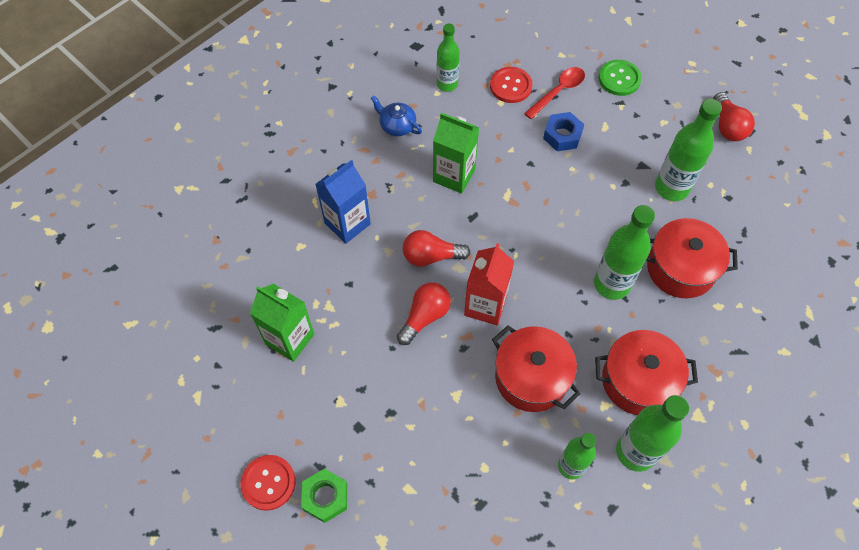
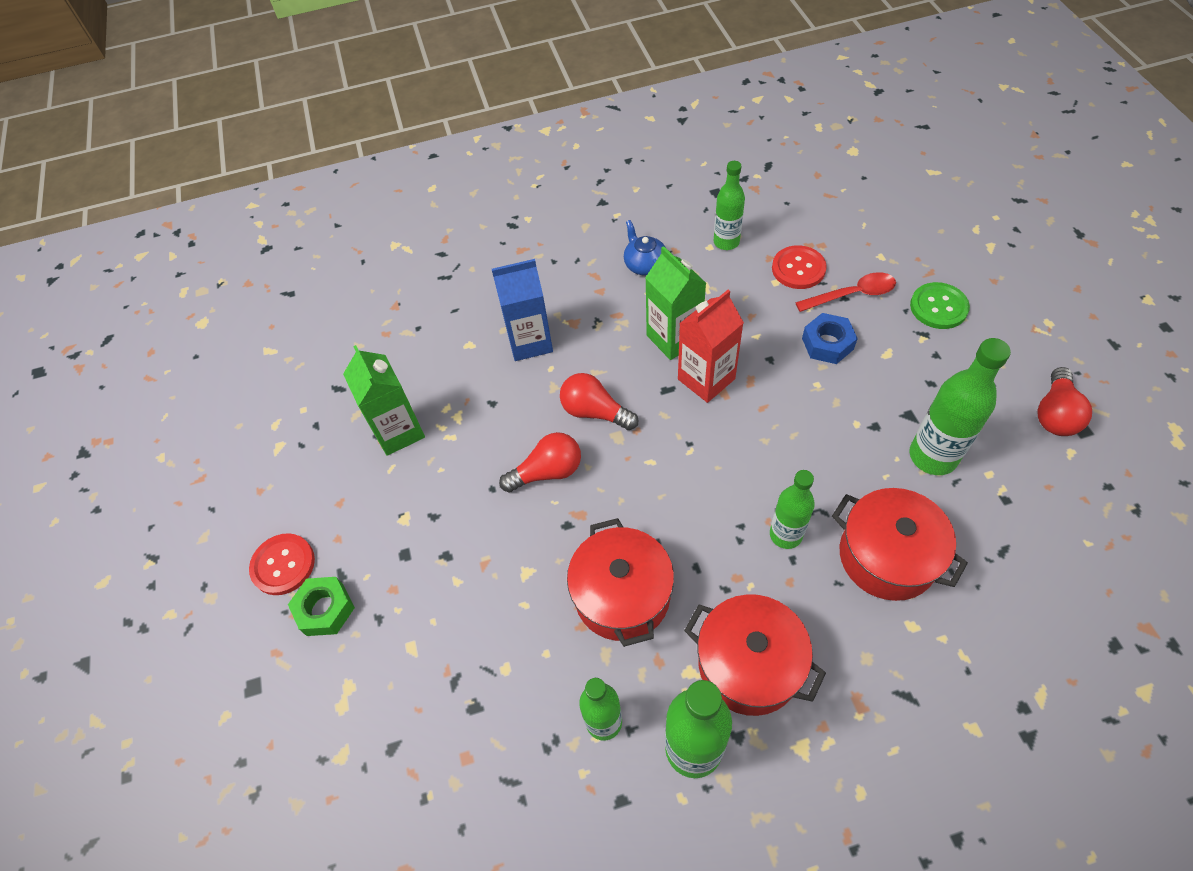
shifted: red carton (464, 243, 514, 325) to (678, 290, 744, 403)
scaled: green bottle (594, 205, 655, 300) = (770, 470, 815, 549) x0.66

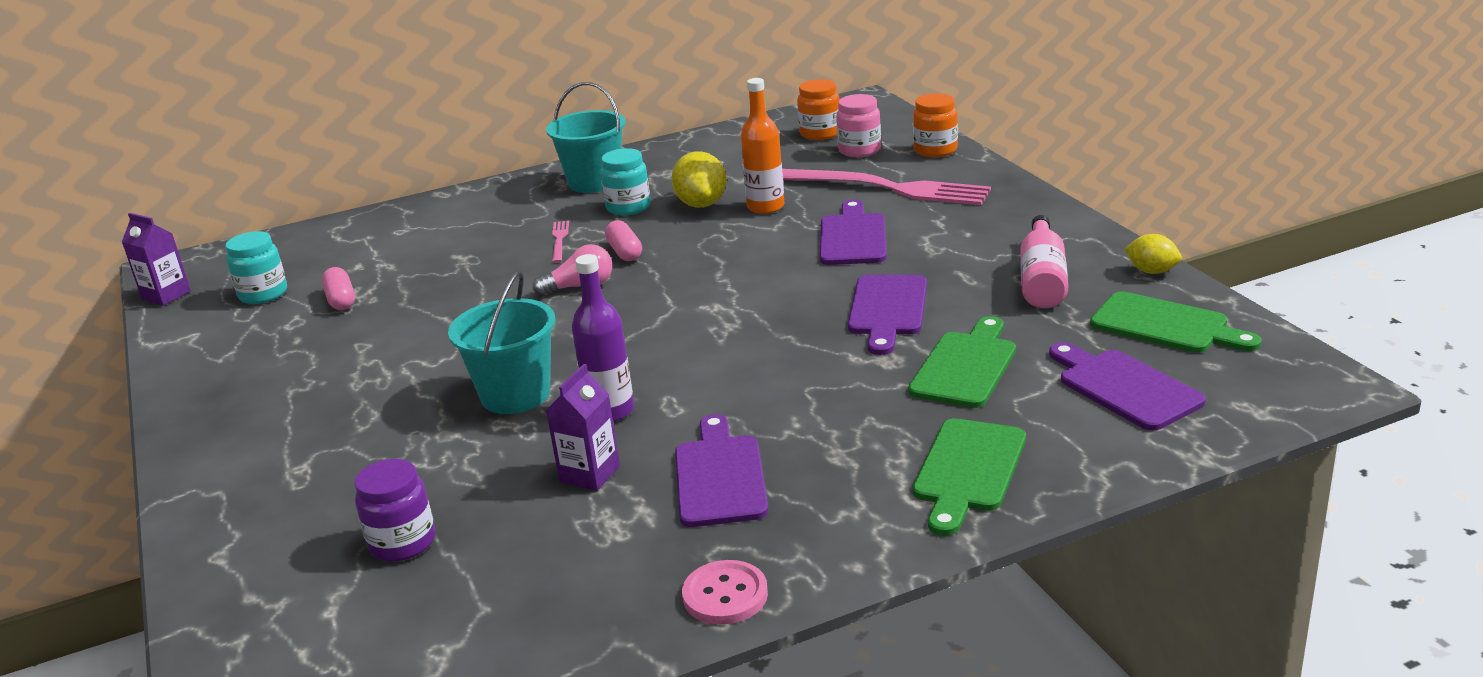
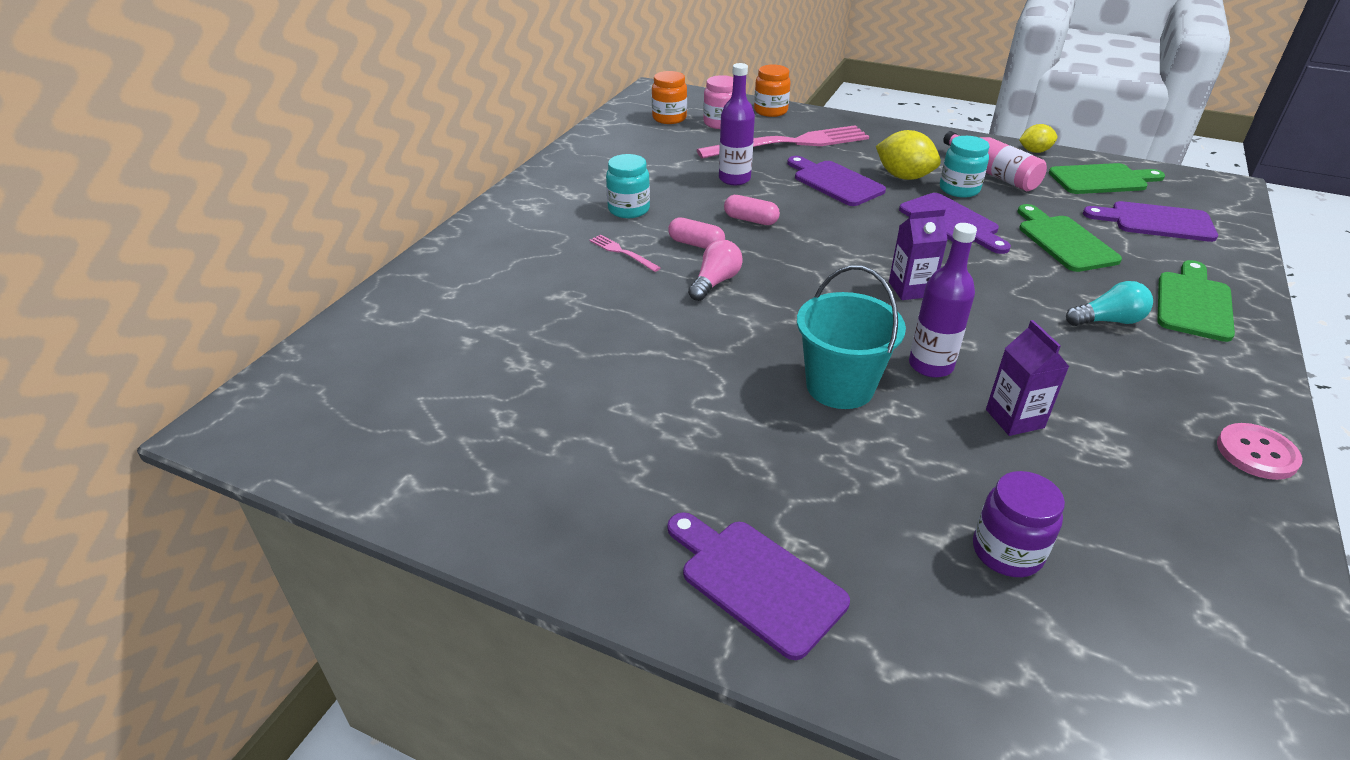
gone: turquoise bucket (546, 82, 626, 193)
new: turquoise light bulb (1066, 281, 1153, 326)
shifted: purple carton (122, 213, 191, 306) to (889, 208, 948, 300); turquoise jar (225, 231, 287, 304) to (940, 136, 989, 198); pink capsule (322, 267, 355, 310) to (724, 195, 780, 225); yellow lemon (671, 151, 727, 208) to (876, 130, 941, 180); purple cutting board (675, 414, 768, 527) to (667, 512, 850, 660)
repainted: orange bottle (741, 78, 785, 214) to purple bottle (719, 63, 755, 185)
rotated: green cutting board (913, 418, 1026, 536) = (1157, 260, 1235, 342) 135 degrees counterclockwise

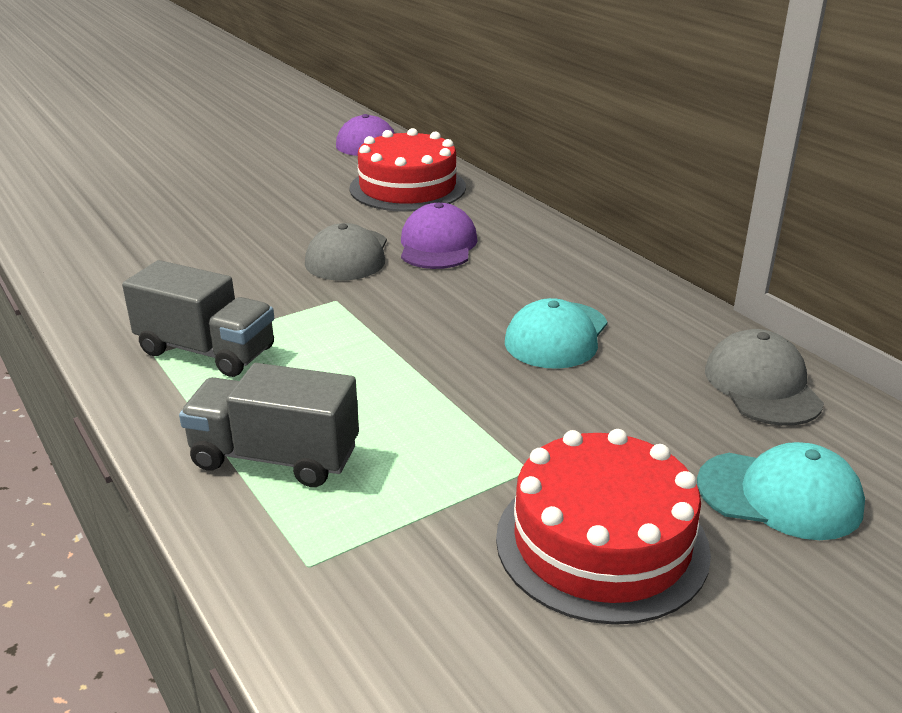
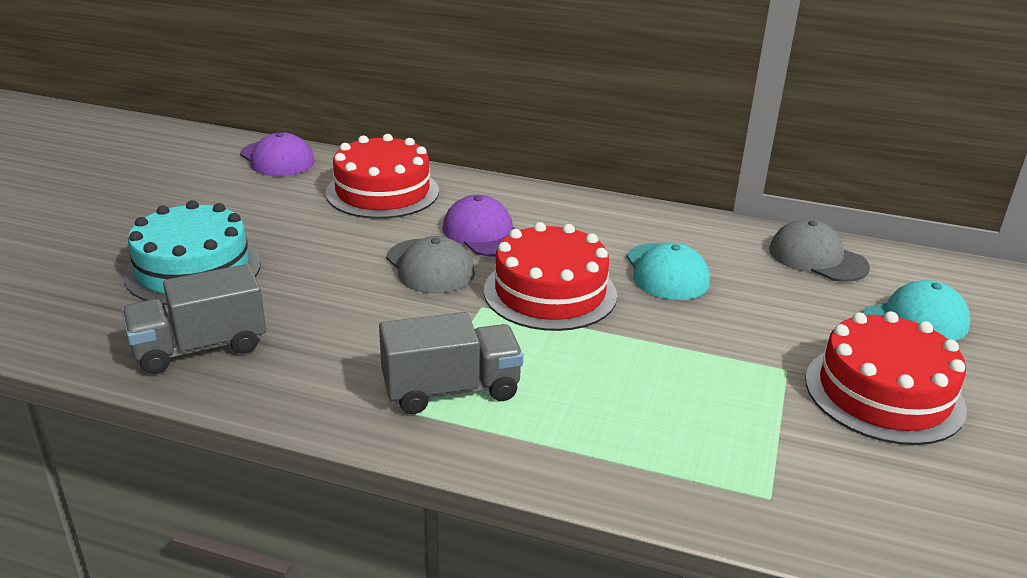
new: turquoise cake (123, 200, 261, 305); red cake (484, 222, 617, 331)
shifted: grey truck (179, 363, 359, 487) to (122, 264, 266, 374)

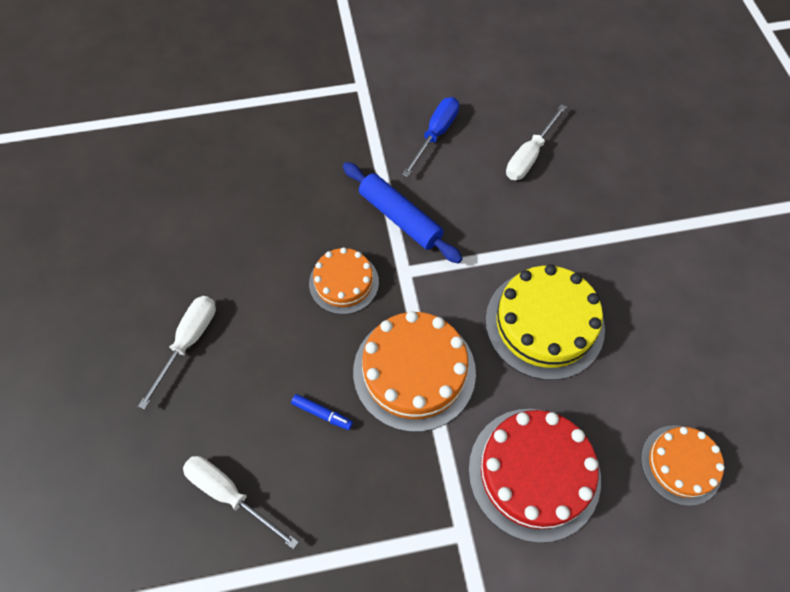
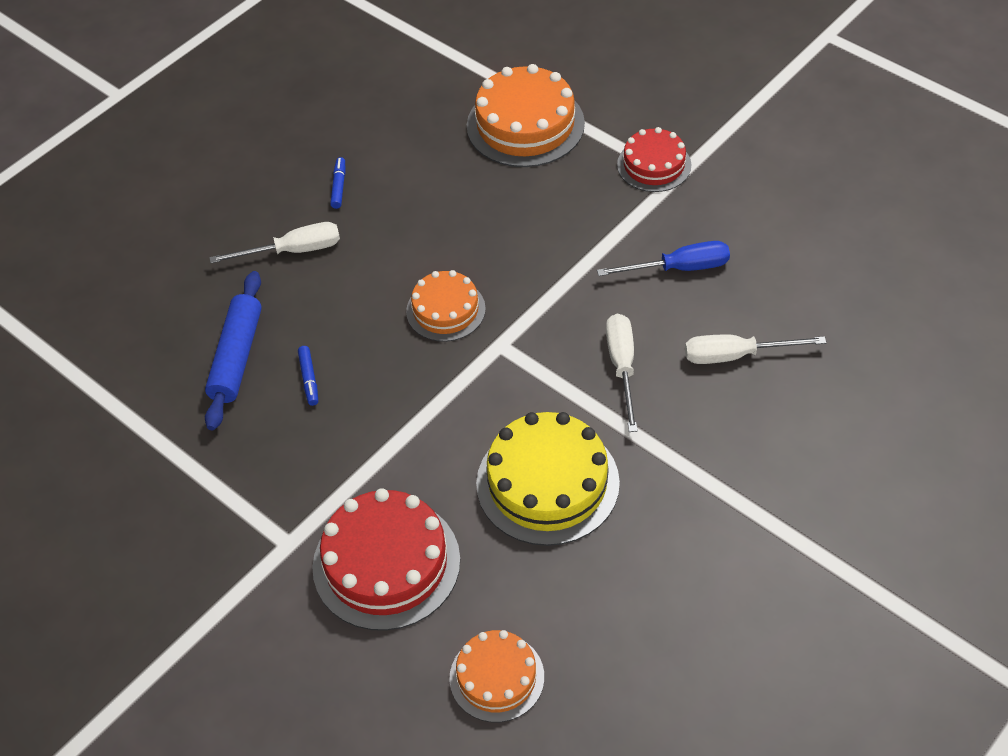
new: blue marker (330, 157, 345, 209); red cake (617, 127, 691, 192)
shifted: white screwdriver (183, 456, 299, 549) to (606, 314, 638, 432); blue rolling pin (343, 162, 463, 264) to (205, 271, 262, 430); orange cake (353, 311, 476, 432) to (467, 64, 585, 167)

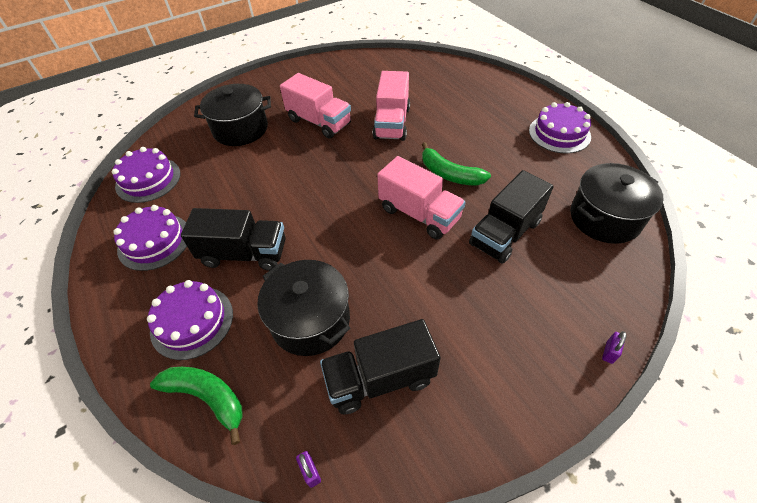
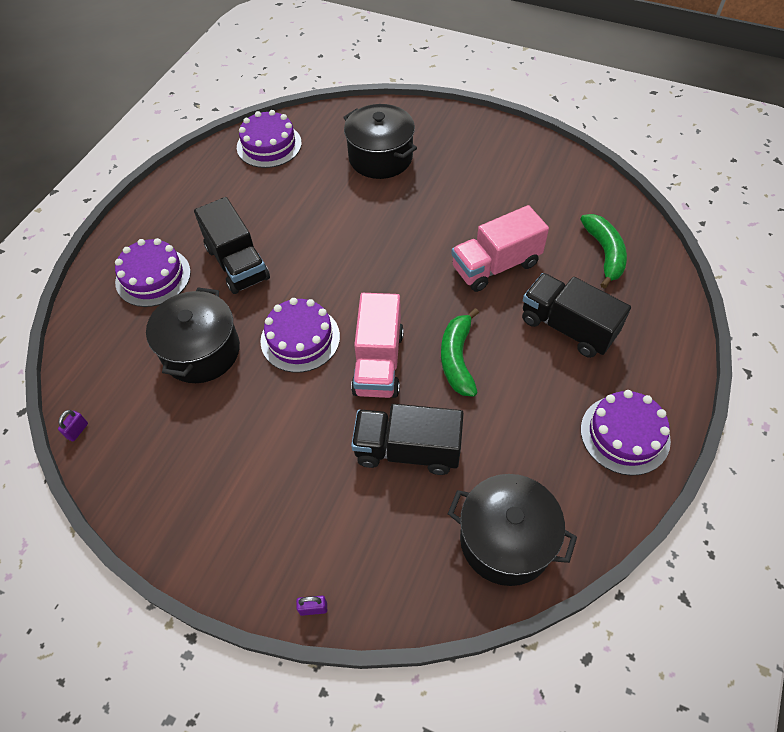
gone: pink truck (280, 73, 351, 139)
shifted: purple cake (113, 205, 187, 271) to (260, 298, 340, 373); green banana (150, 367, 243, 445) to (580, 214, 627, 289); black truck (320, 319, 441, 414) to (522, 273, 631, 358)

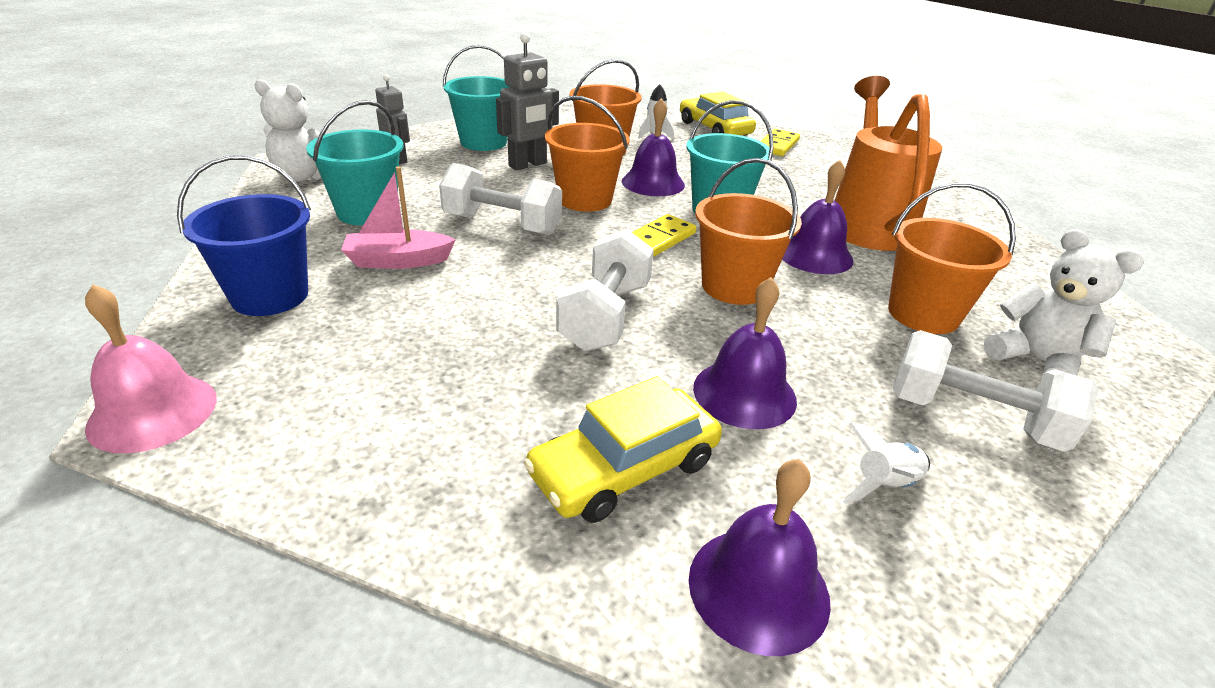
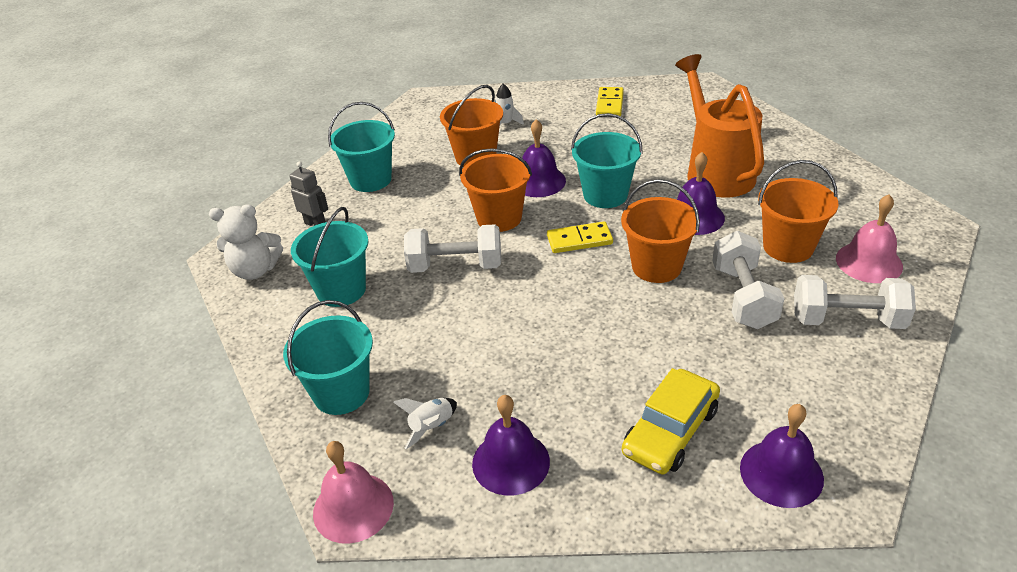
gone: pink boat (341, 166, 456, 269); grey robot (496, 33, 559, 170); yellow car (680, 92, 756, 135)
shifted: white dumbbell (556, 229, 654, 352) to (712, 231, 784, 329); purple bell (693, 277, 797, 429) to (472, 395, 550, 496); white rocket (843, 422, 930, 504) to (393, 398, 457, 449)
swapped: white teddy bear (984, 229, 1144, 378) to pink bell (836, 194, 903, 283)
repainted: blue bucket (177, 155, 311, 316) to turquoise bucket (283, 300, 373, 415)
rotated: yellow domino (632, 214, 696, 257) = (547, 221, 613, 253) 60 degrees clockwise

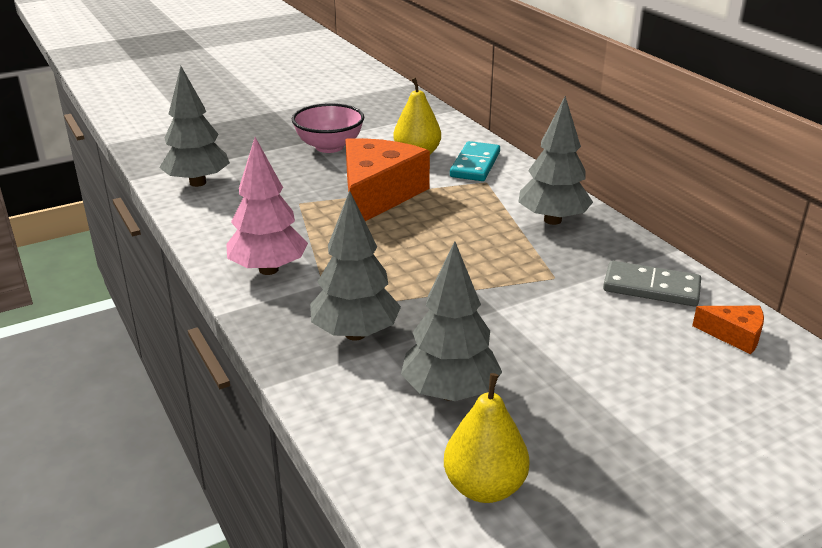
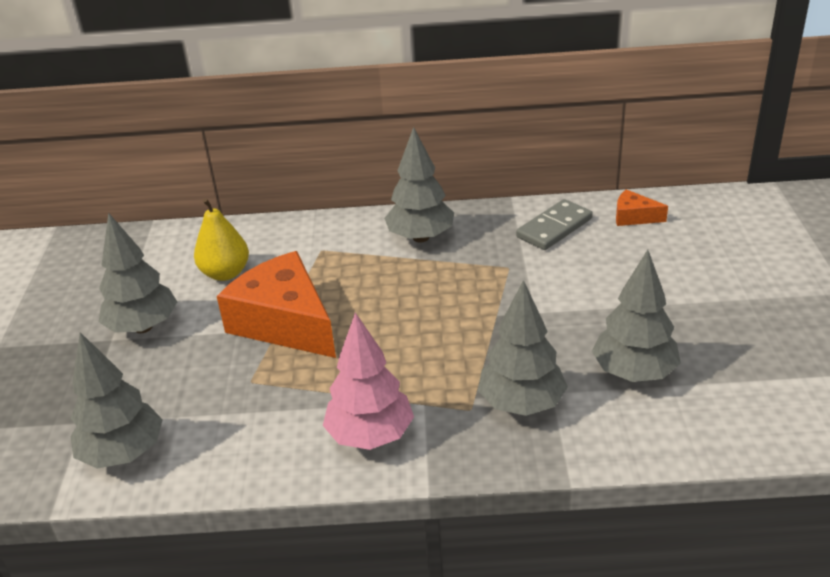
gone: yellow pear (444, 373, 530, 503); turquoise domino (450, 141, 500, 181)
swapped: pink bowl (292, 103, 364, 153) to grey tree (99, 212, 177, 333)
rotated: orange cheese (692, 306, 764, 354) = (616, 189, 668, 226) 120 degrees counterclockwise

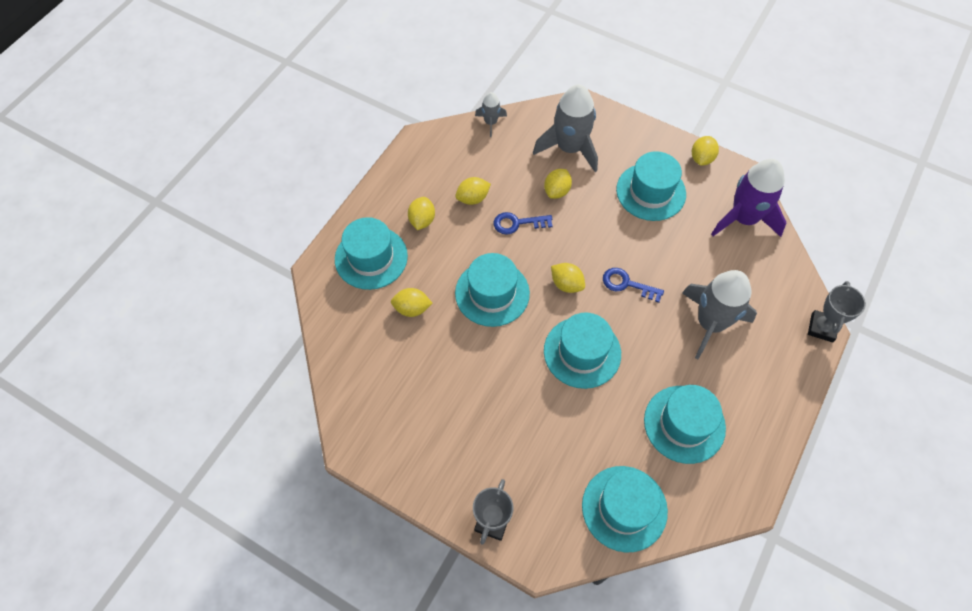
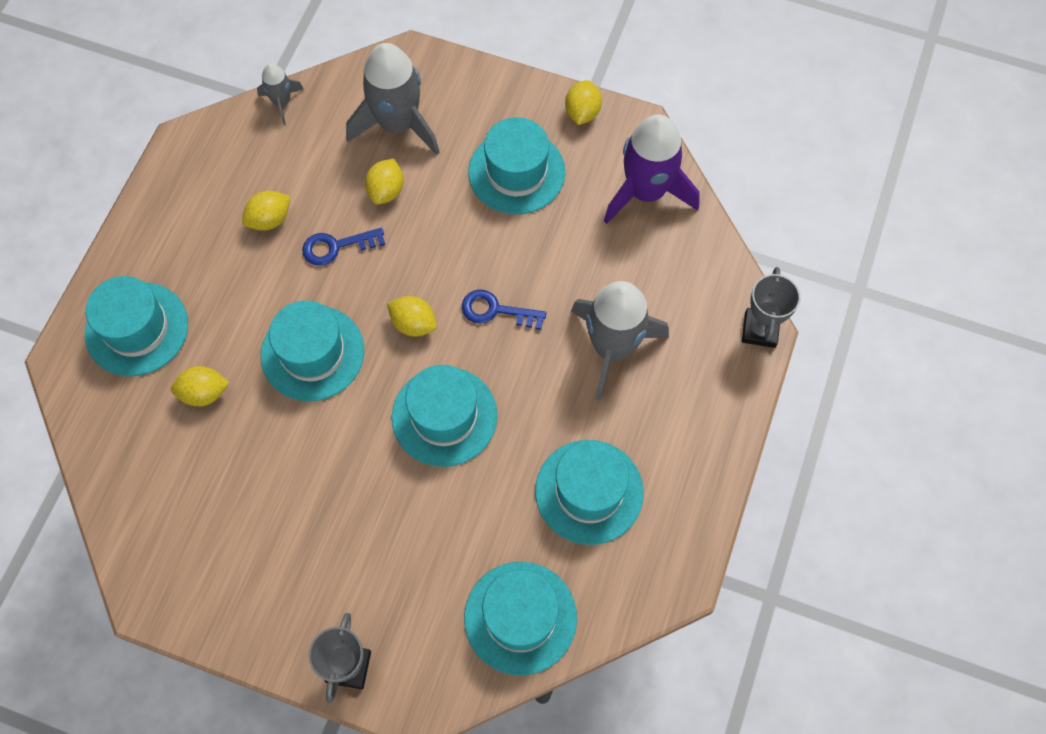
gone: yellow lemon (408, 197, 435, 230)

